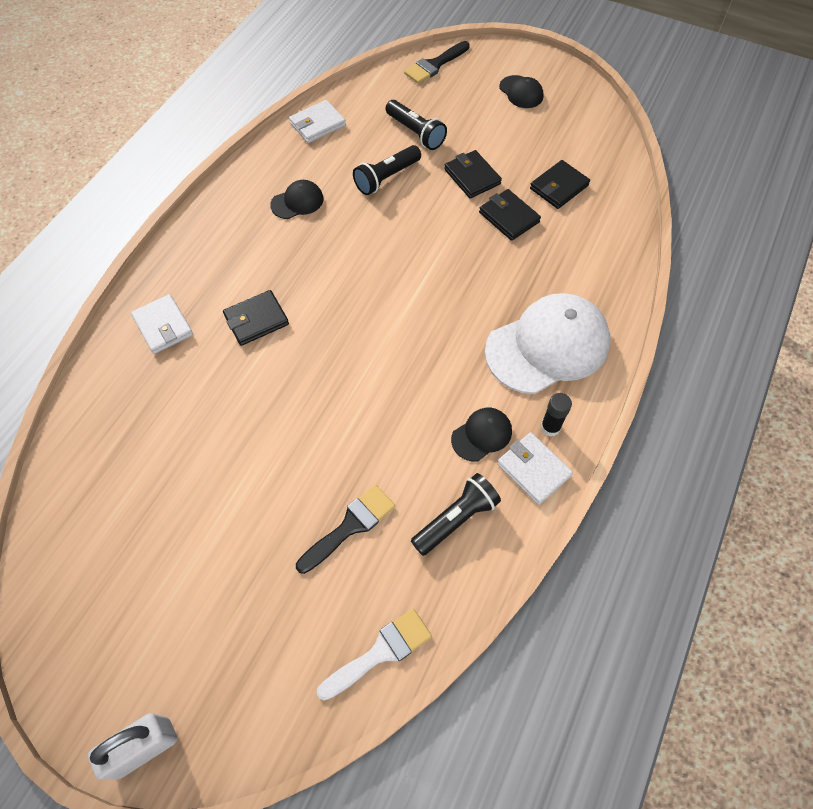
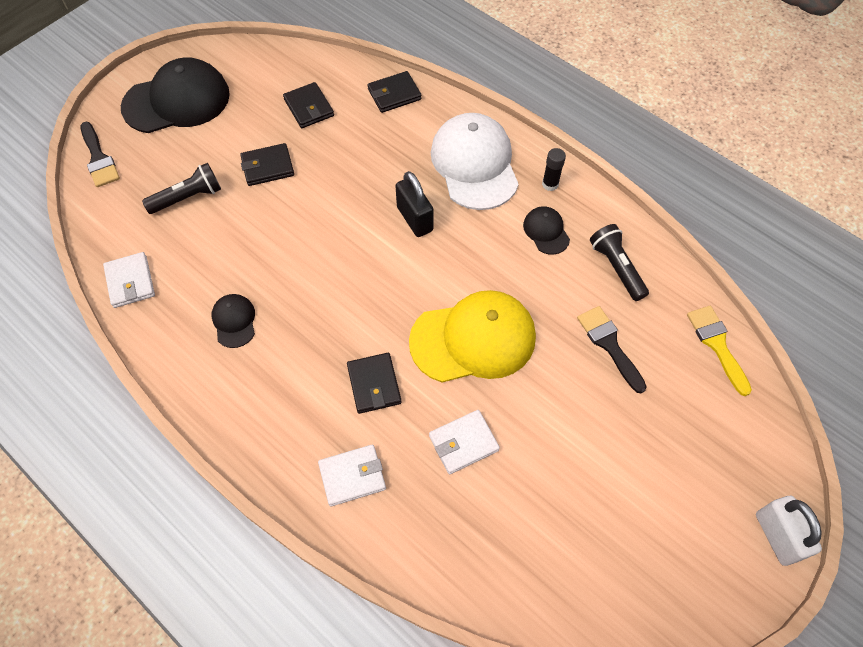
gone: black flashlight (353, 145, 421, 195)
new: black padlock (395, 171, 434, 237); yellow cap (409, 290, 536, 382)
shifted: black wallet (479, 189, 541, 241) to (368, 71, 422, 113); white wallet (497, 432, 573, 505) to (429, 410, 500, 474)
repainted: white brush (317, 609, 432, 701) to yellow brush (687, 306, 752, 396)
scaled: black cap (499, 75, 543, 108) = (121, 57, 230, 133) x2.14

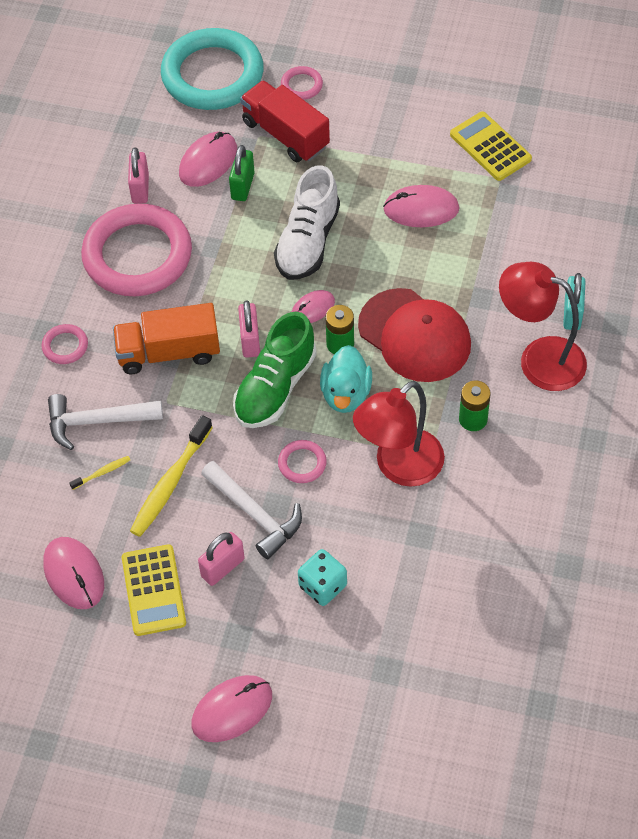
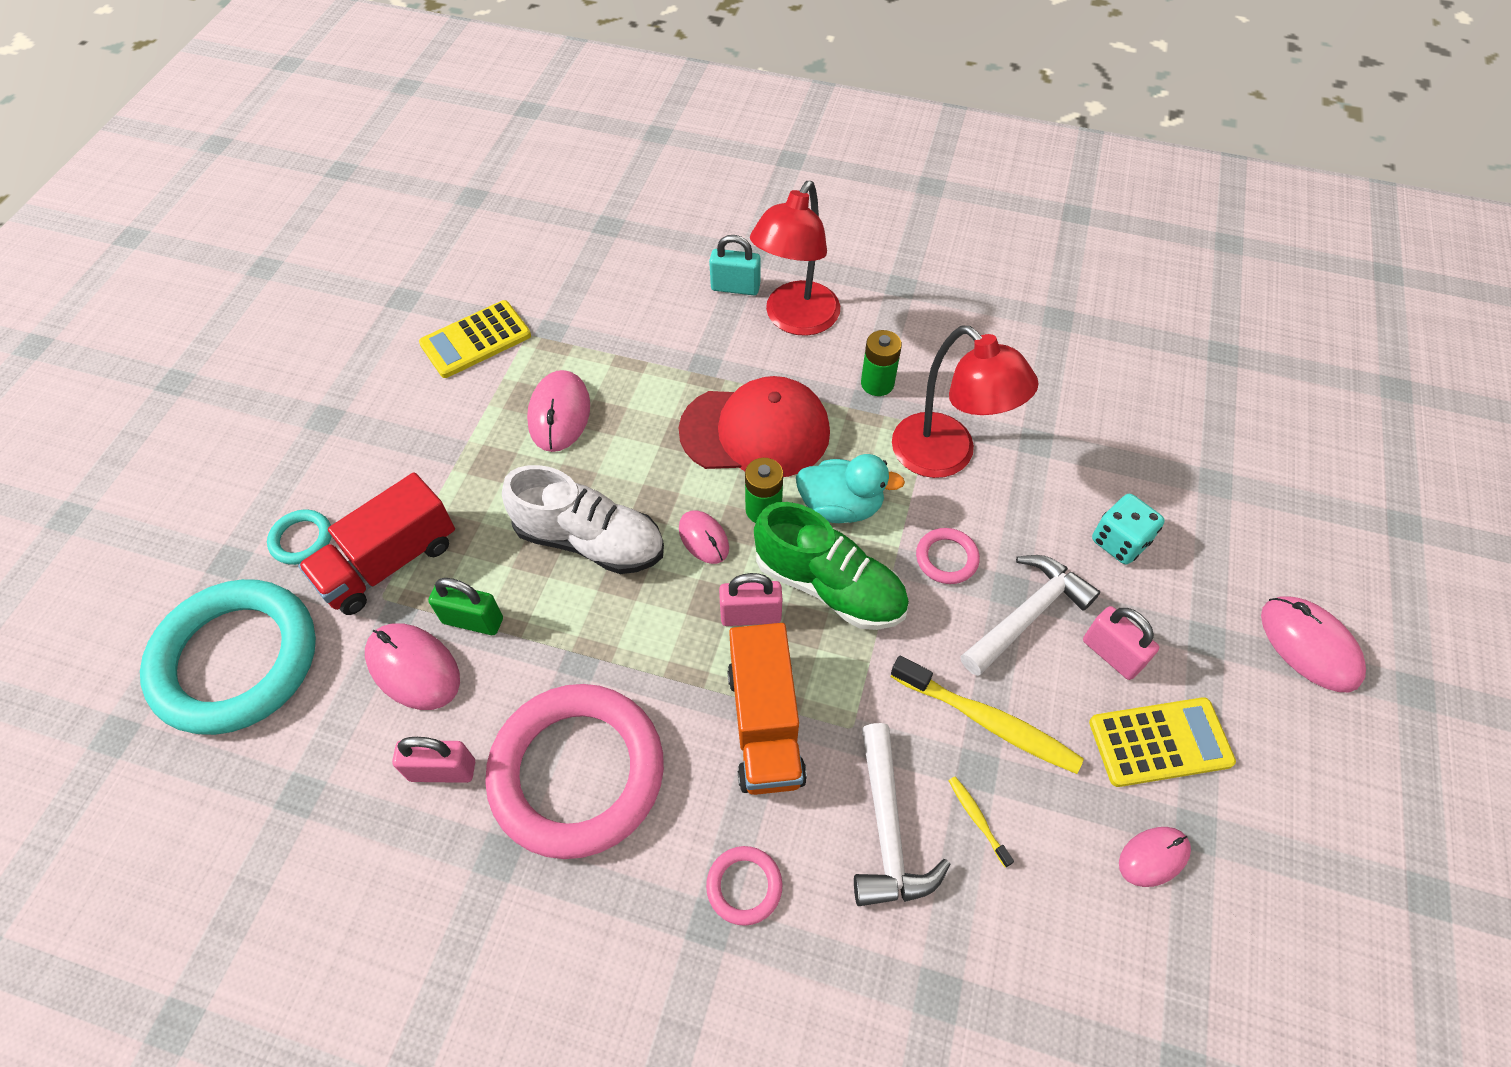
repainted: pink ring (281, 66, 323, 100) to turquoise ring (267, 510, 332, 565)
rotated: red cap (358, 288, 471, 382) = (679, 376, 830, 477) 45 degrees clockwise
scaled: pink mouse (43, 537, 104, 609) = (1119, 827, 1191, 887) x0.63

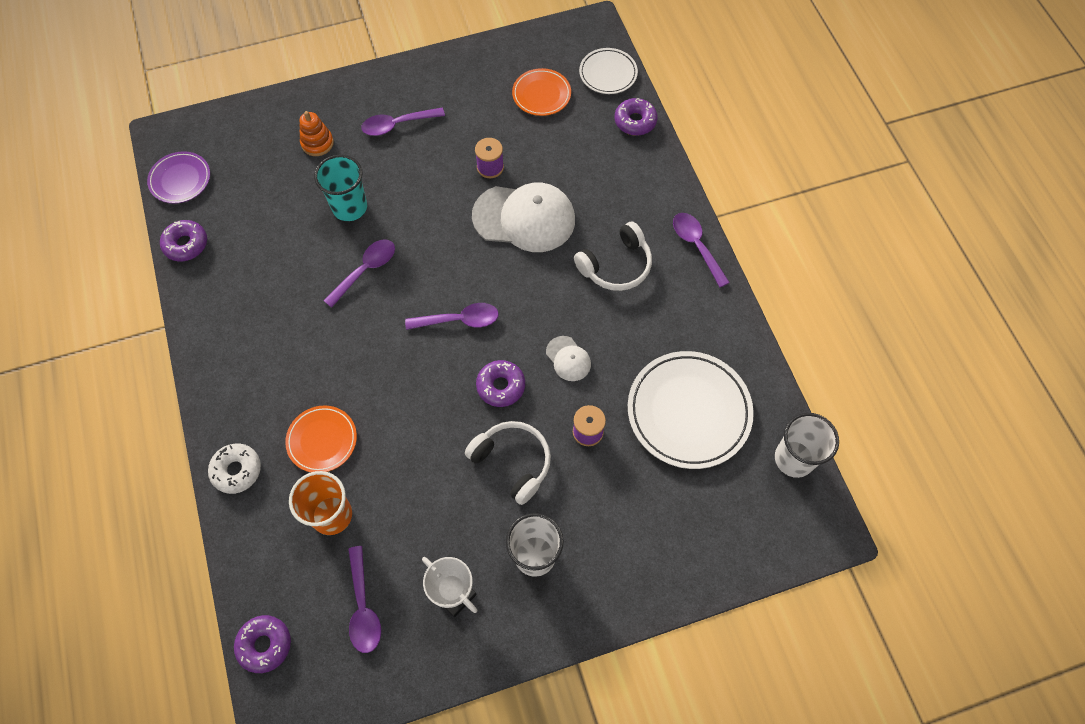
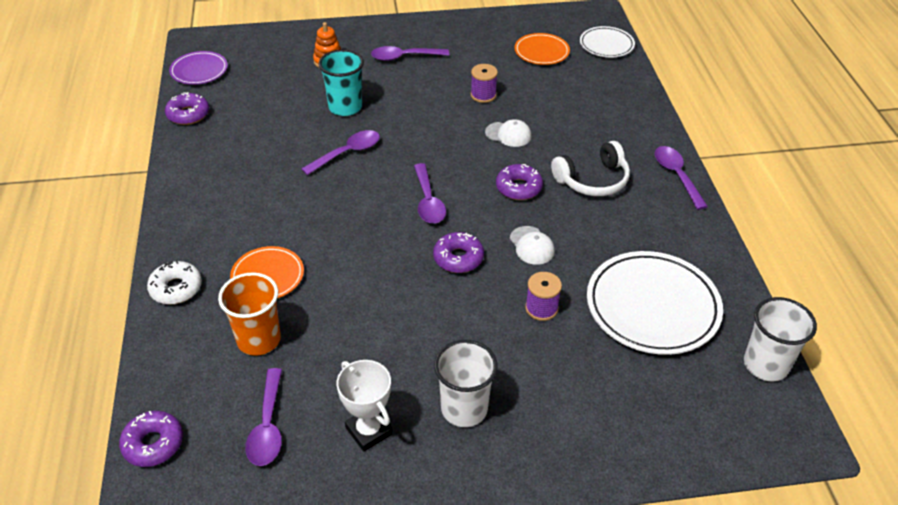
gone: white headphones (465, 421, 551, 505)
shifted: purple donut (615, 98, 658, 136) to (496, 164, 543, 200)
rotated: purple spoon (405, 303, 499, 330) = (414, 163, 446, 223) 75 degrees clockwise
scaled: white cap (472, 183, 575, 252) = (485, 119, 532, 147) x0.46

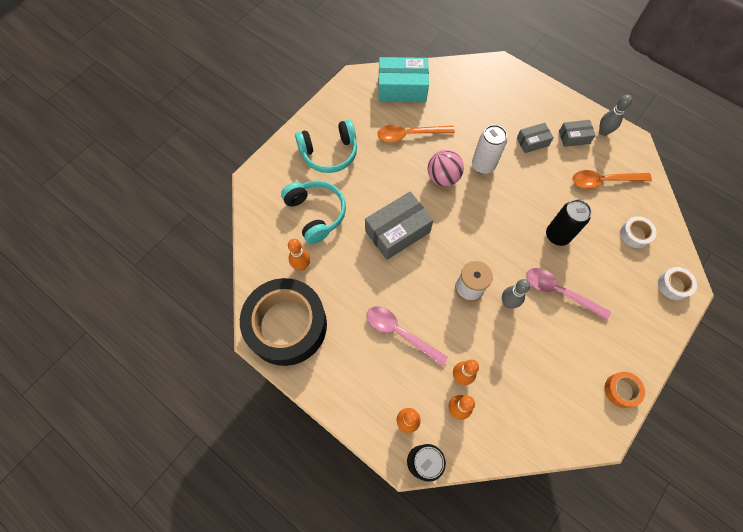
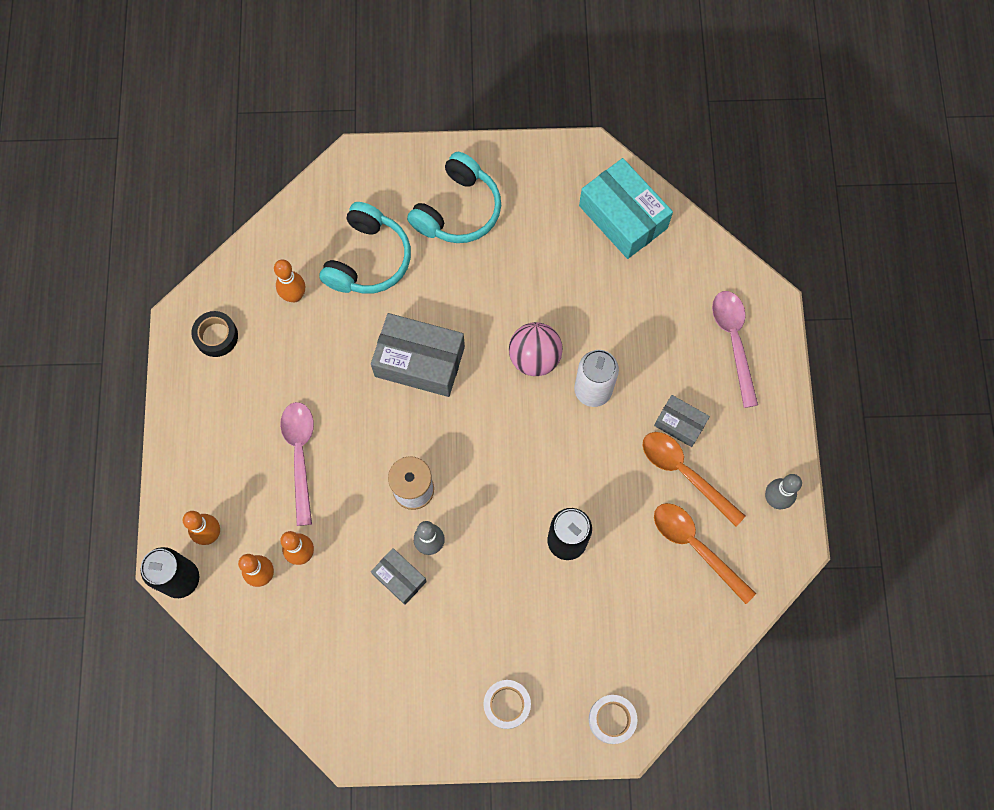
gone: orange tape (605, 372, 645, 408)
shifted: orange spoon (377, 125, 455, 142) to (643, 432, 745, 526); pink spoon (526, 268, 611, 320) to (712, 291, 758, 408); grey box (559, 120, 596, 147) to (371, 548, 427, 605); white tape (620, 216, 656, 248) to (484, 680, 531, 729)
rotated: turquoise headphones (295, 120, 357, 173) = (407, 152, 501, 243) 90 degrees counterclockwise
scaled: black tape (240, 278, 327, 366) = (191, 311, 238, 357) x0.40

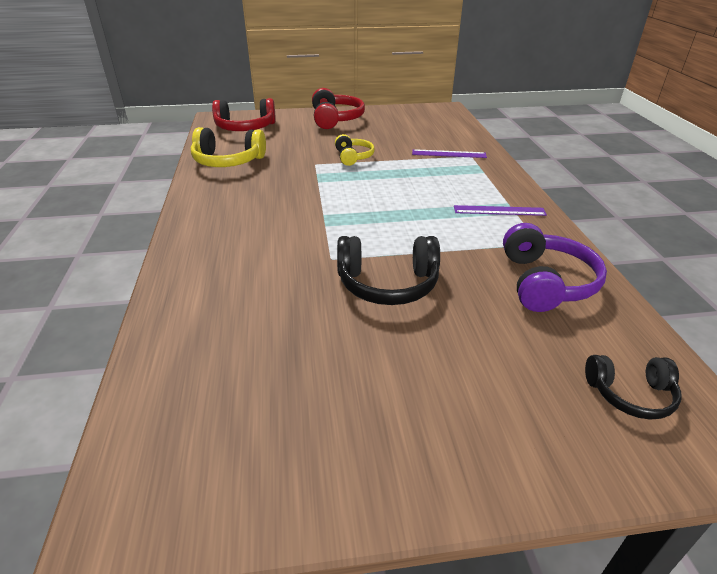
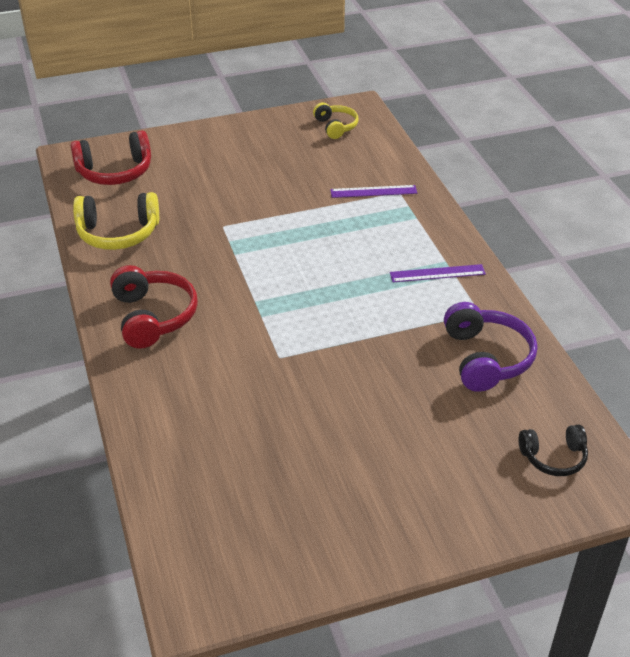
gone: black headphones (337, 236, 440, 305)
shifted: red headphones (312, 88, 365, 129) to (110, 265, 198, 348); yellow headphones (335, 134, 375, 166) to (313, 103, 358, 139)

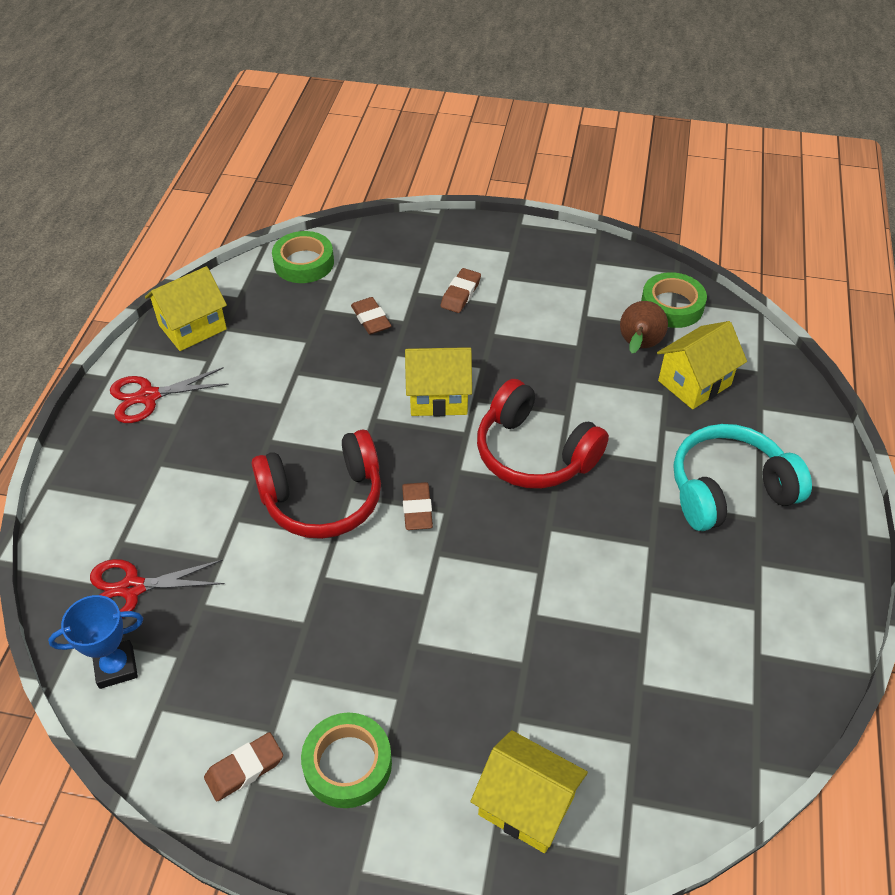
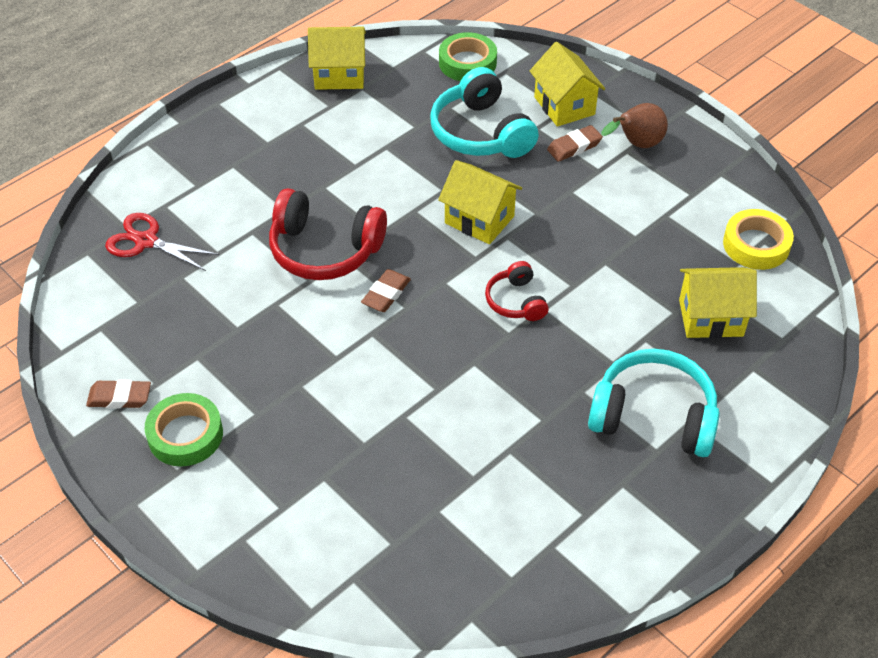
gone: blue trophy (48, 595, 143, 689); red scissors (110, 367, 229, 423)
shifted: yellow house (471, 730, 588, 853) to (530, 42, 605, 127); brown pear (620, 301, 668, 354) to (601, 103, 668, 148)
swapped: brown eraser (351, 297, 391, 335) to turquoise headphones (430, 67, 539, 158)
repainted: green tape (641, 272, 707, 328) to yellow tape (723, 209, 794, 270)
scaled: red headphones (477, 379, 609, 489) = (485, 261, 549, 321) x0.55

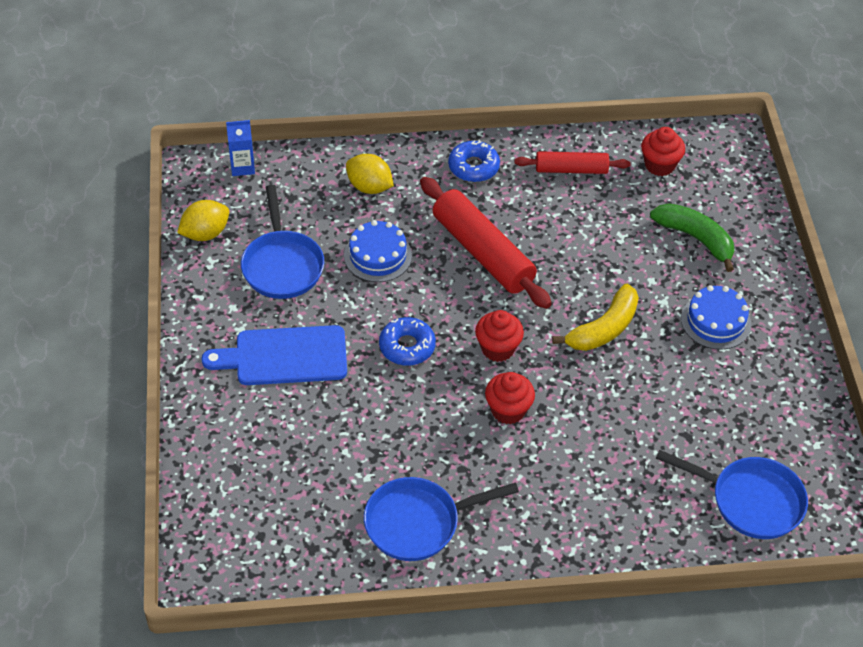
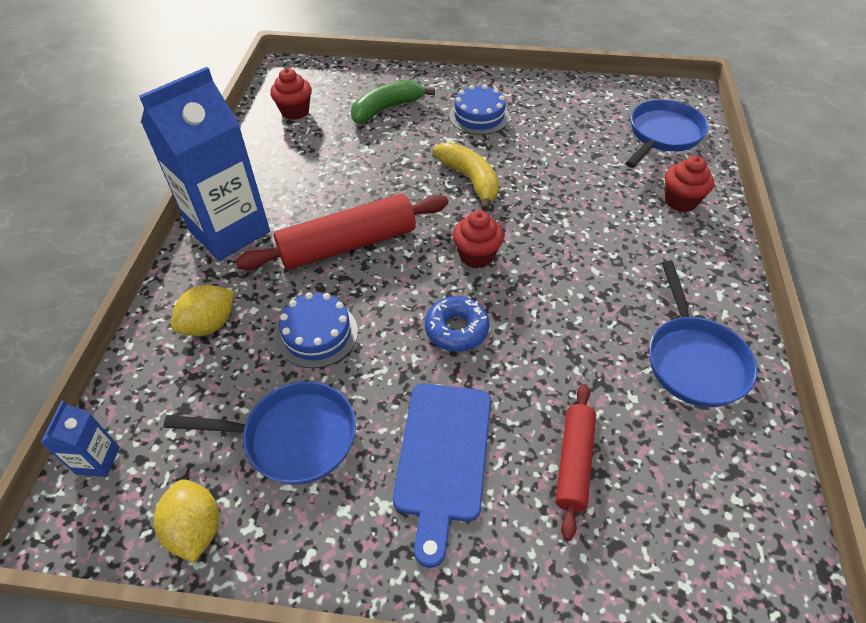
shifted: red cupcake (485, 372, 535, 424) to (665, 156, 714, 212); red rolling pin (514, 151, 631, 174) to (555, 384, 596, 541)
swapped: blue donut (448, 140, 500, 182) to blue carton (139, 67, 270, 261)

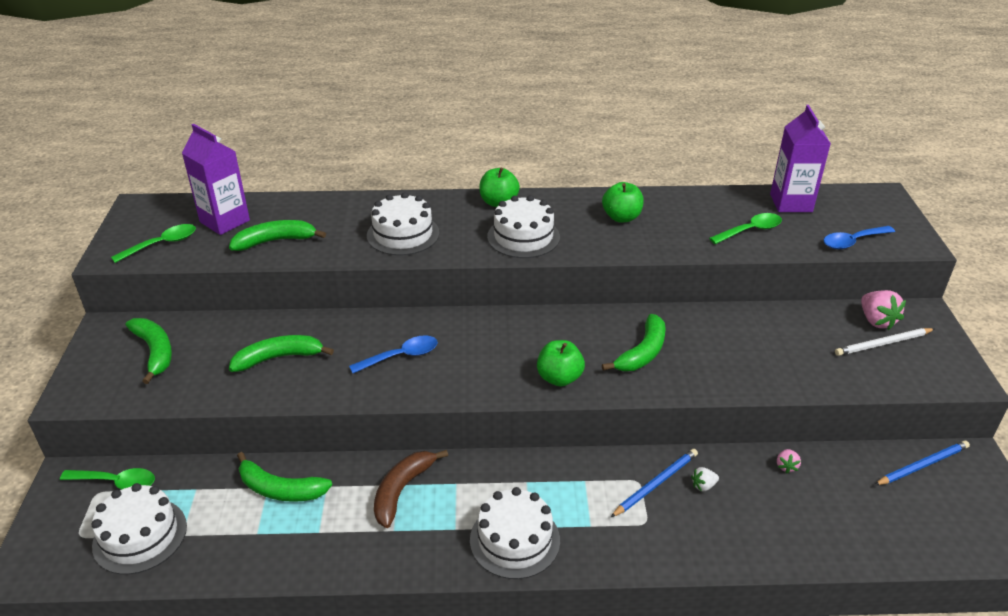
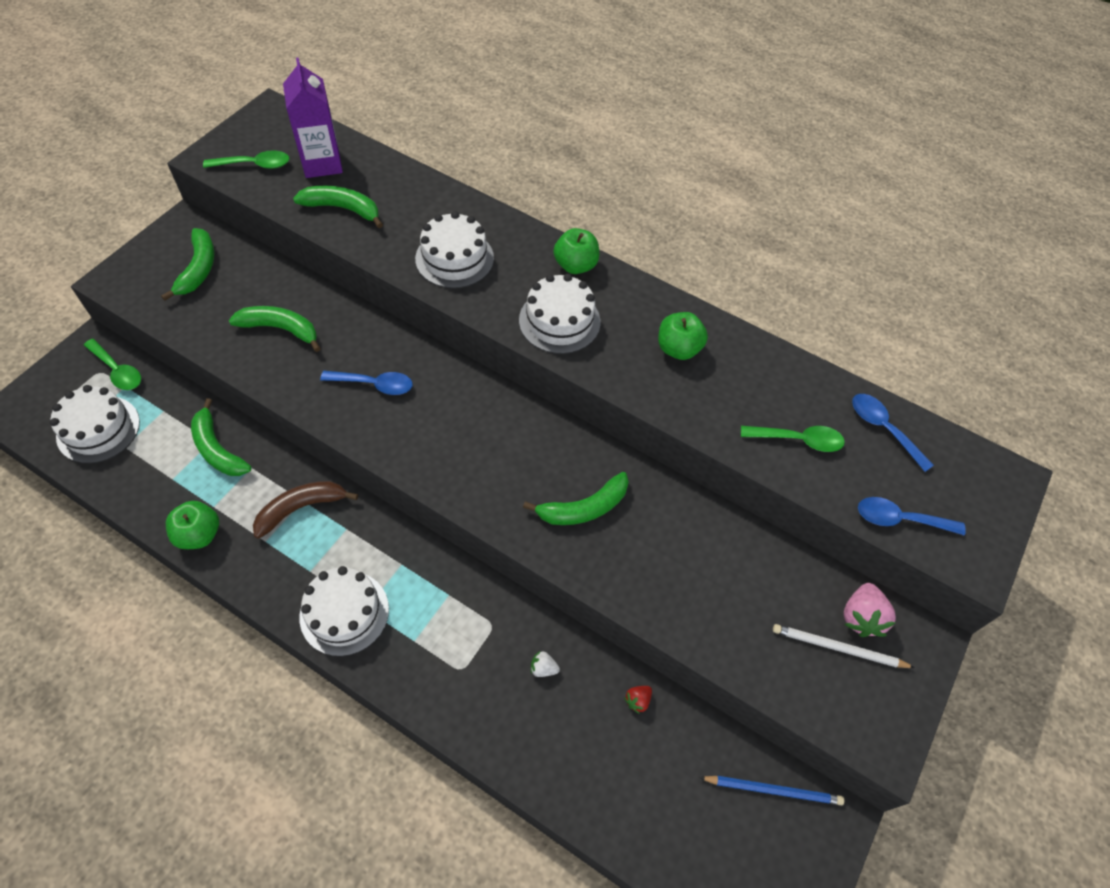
gone: blue pencil (610, 449, 698, 518)
shifted: green apple (537, 340, 585, 387) to (166, 501, 219, 549)
swapped: purple carton (770, 105, 831, 212) to blue spoon (852, 394, 934, 472)
repainted: pink strawberry (777, 449, 801, 473) to red strawberry (624, 686, 652, 714)

